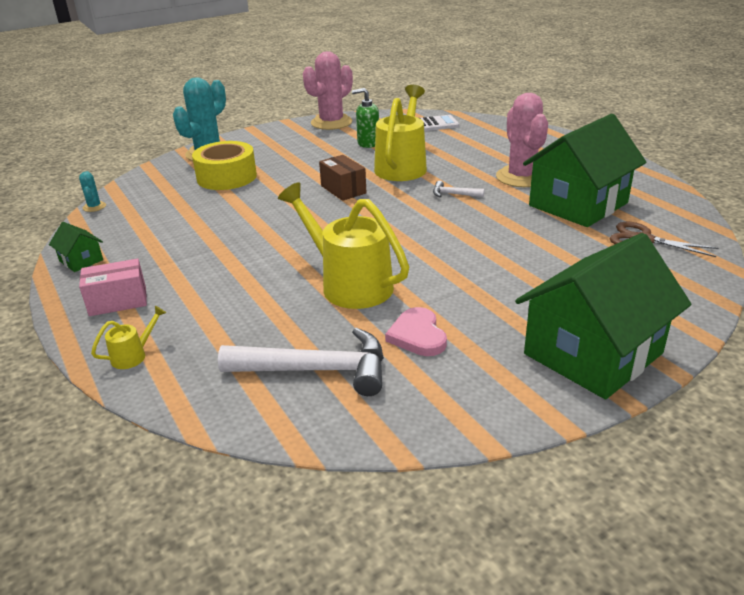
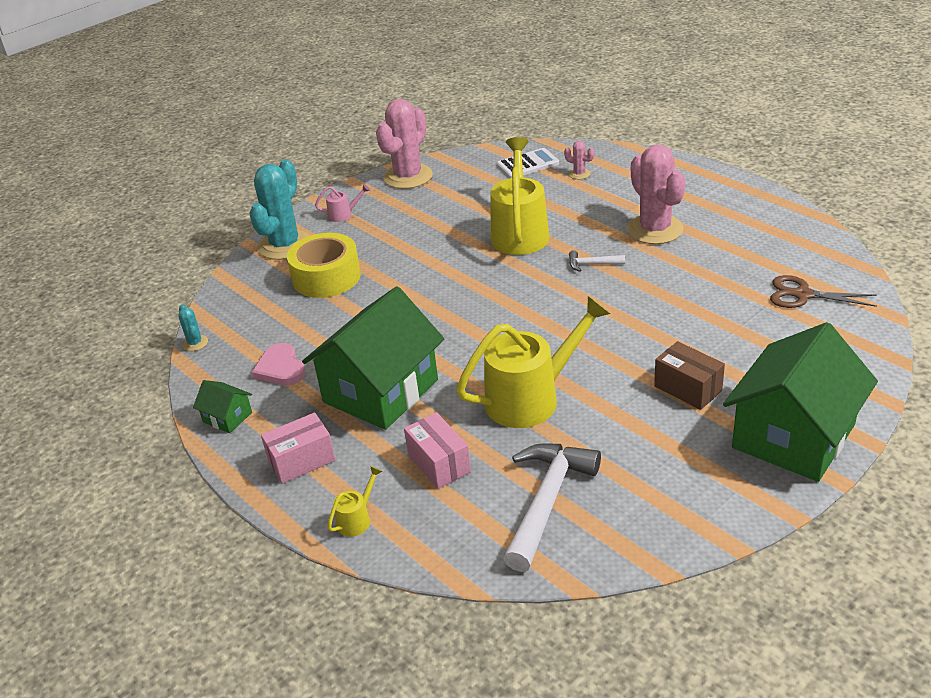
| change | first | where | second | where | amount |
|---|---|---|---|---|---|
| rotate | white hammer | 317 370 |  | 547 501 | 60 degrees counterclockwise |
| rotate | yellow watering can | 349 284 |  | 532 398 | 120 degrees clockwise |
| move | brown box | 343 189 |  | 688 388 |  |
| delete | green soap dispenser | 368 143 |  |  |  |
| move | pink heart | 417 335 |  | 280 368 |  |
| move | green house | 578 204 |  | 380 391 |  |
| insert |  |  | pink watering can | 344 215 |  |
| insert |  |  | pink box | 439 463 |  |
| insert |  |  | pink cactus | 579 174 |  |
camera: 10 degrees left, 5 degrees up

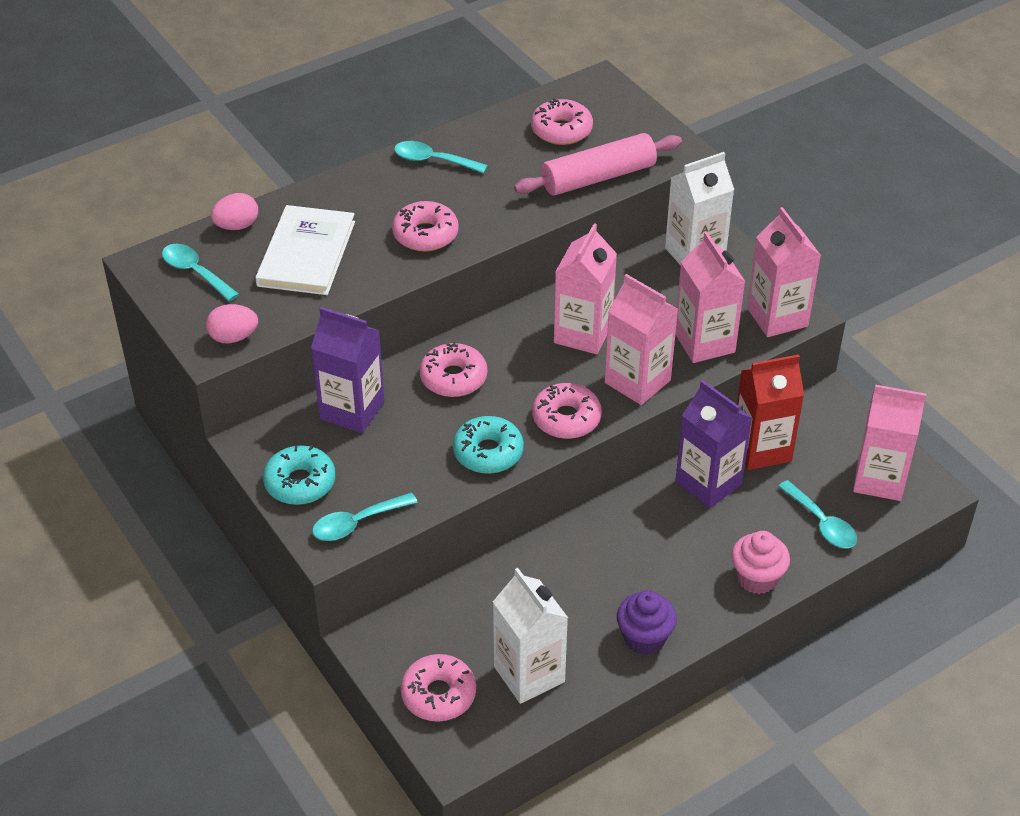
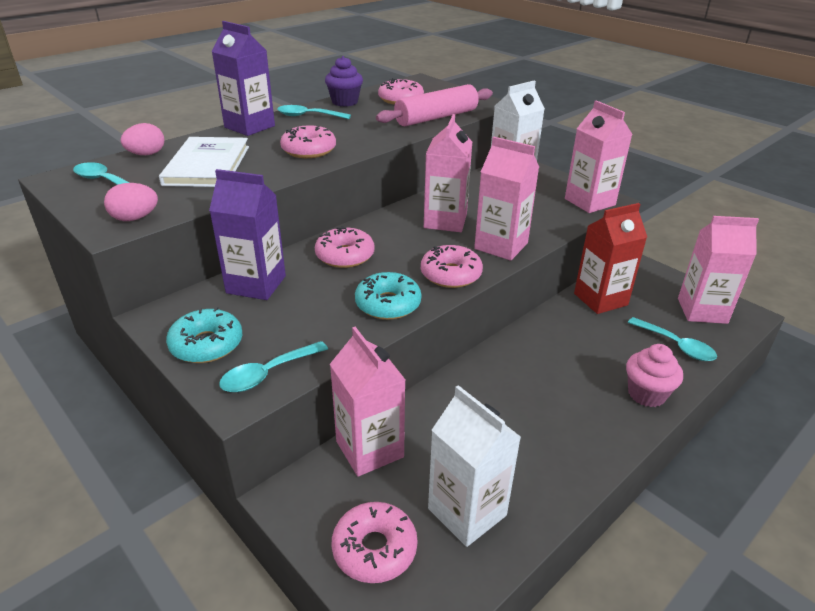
| change | first | where | second | where | amount |
|---|---|---|---|---|---|
| move | purple cupcake | 644 638 |  | 345 102 |  |
| move | pink carton | 704 342 |  | 369 449 |  |
| move | purple carton | 708 483 |  | 249 127 |  |
camera: 10 degrees left, 10 degrees down

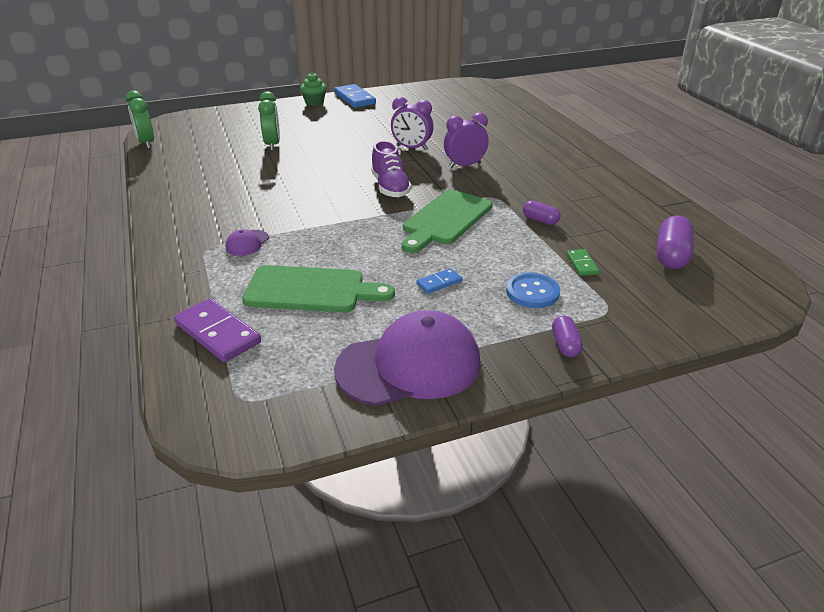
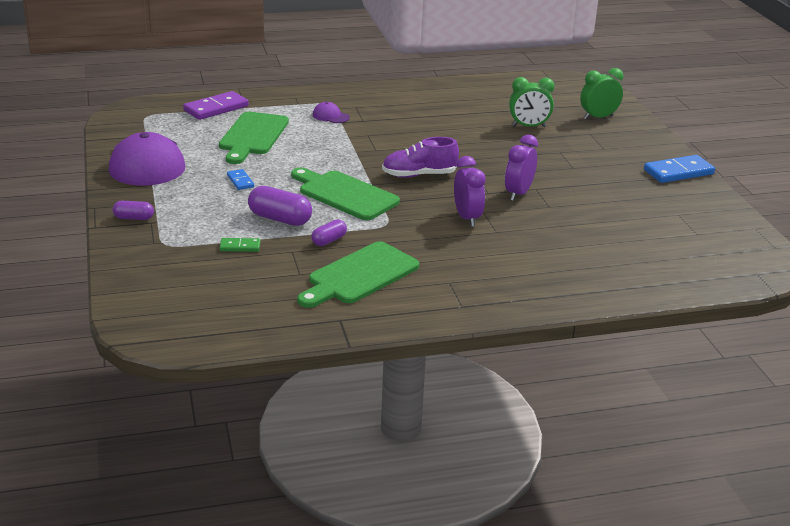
| change | first | where | second | where | amount |
|---|---|---|---|---|---|
| move | green clock | 146 143 |  | 598 117 |  |
| delete | green cupcake | 314 102 |  |  |  |
| delete | blue button | 532 292 |  |  |  |
| move | purple capsule | 671 255 |  | 280 219 |  |
| insert |  |  | green cutting board | 360 275 |  |
camera: 95 degrees right, 5 degrees down

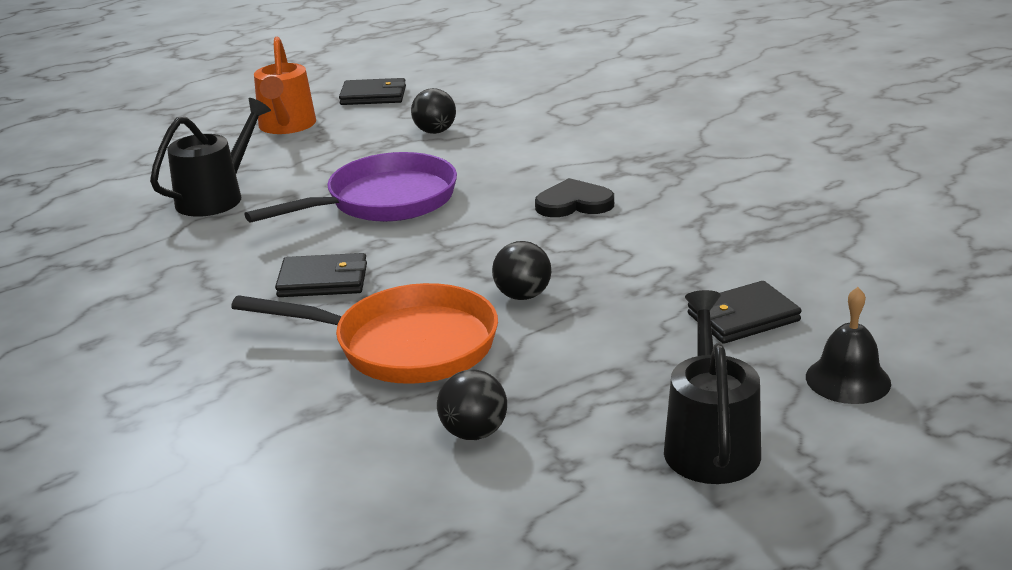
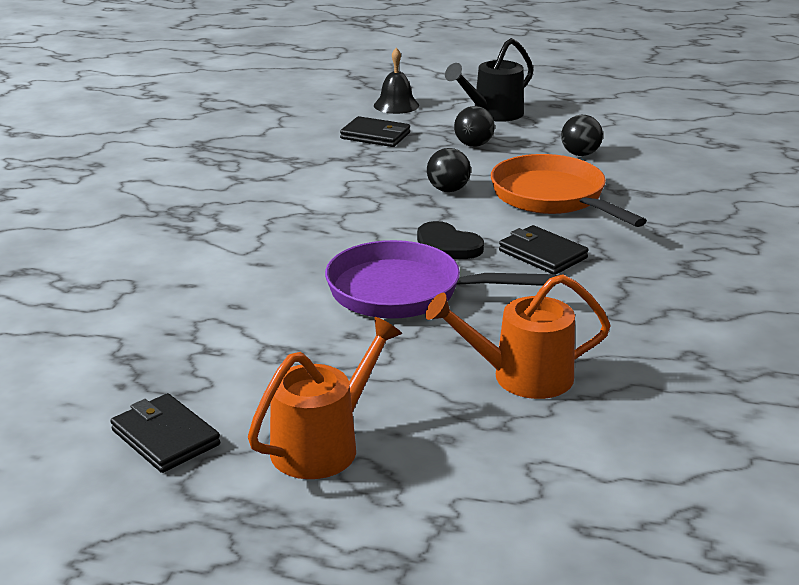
| change | first | where | second | where | amount |
|---|---|---|---|---|---|
| recolor | black watering can | 217 197 | orange watering can | 521 377 |  |
| move | black ball | 435 132 |  | 473 145 |  |
| move | black heart | 574 203 |  | 446 246 |  |
camera: 135 degrees left, 0 degrees up

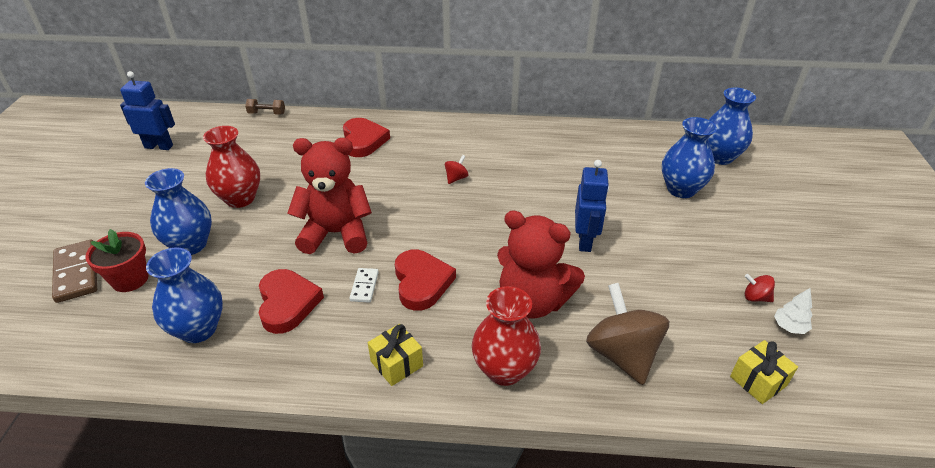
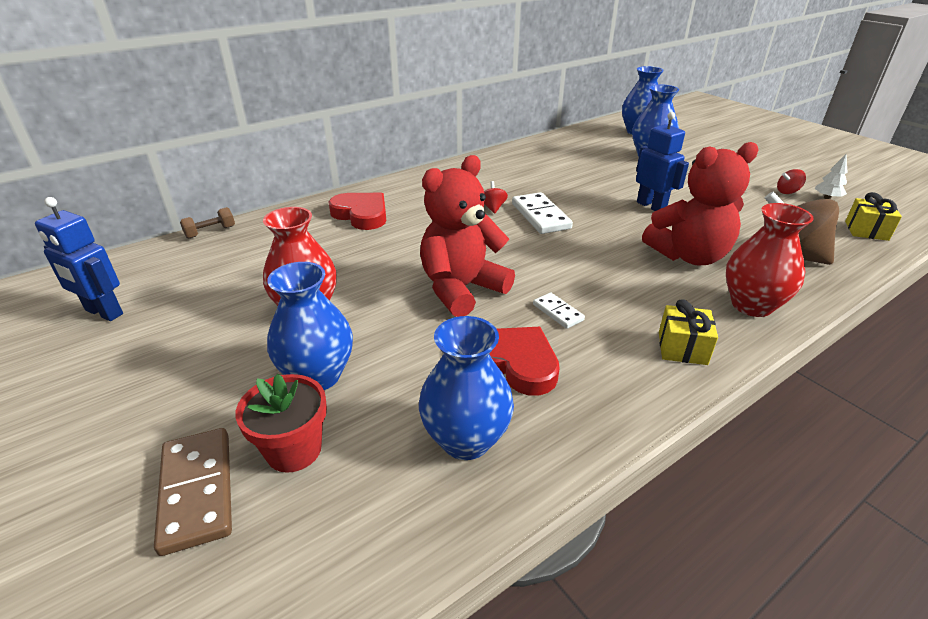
| change | first | where | second | where | amount |
|---|---|---|---|---|---|
| rotate | brown domino | 76 273 |  | 197 491 | 45 degrees clockwise |
| rotate | blue robot | 159 146 |  | 103 312 | 120 degrees counterclockwise |
| delete | red heart | 421 282 |  |  |  |
| insert |  |  | white domino | 540 216 |  |
camera: 40 degrees left, 5 degrees down

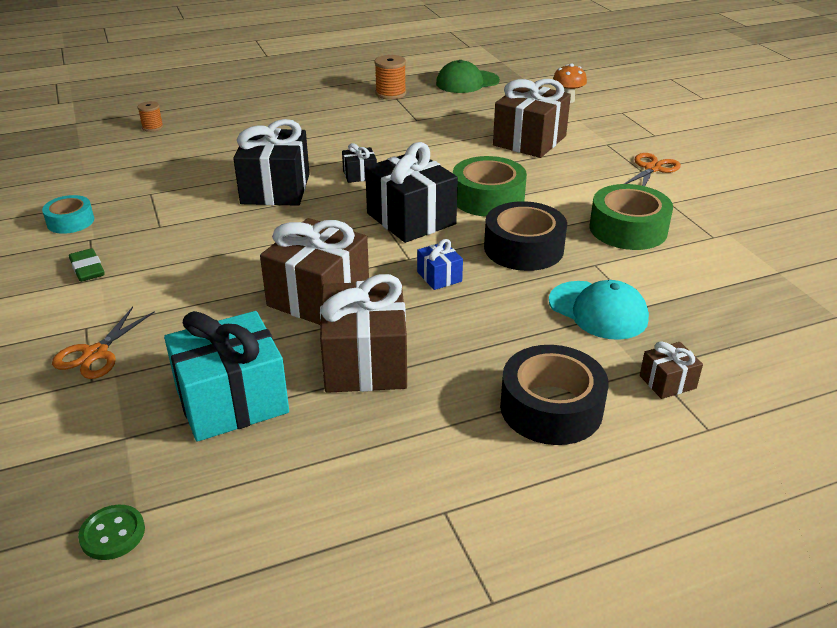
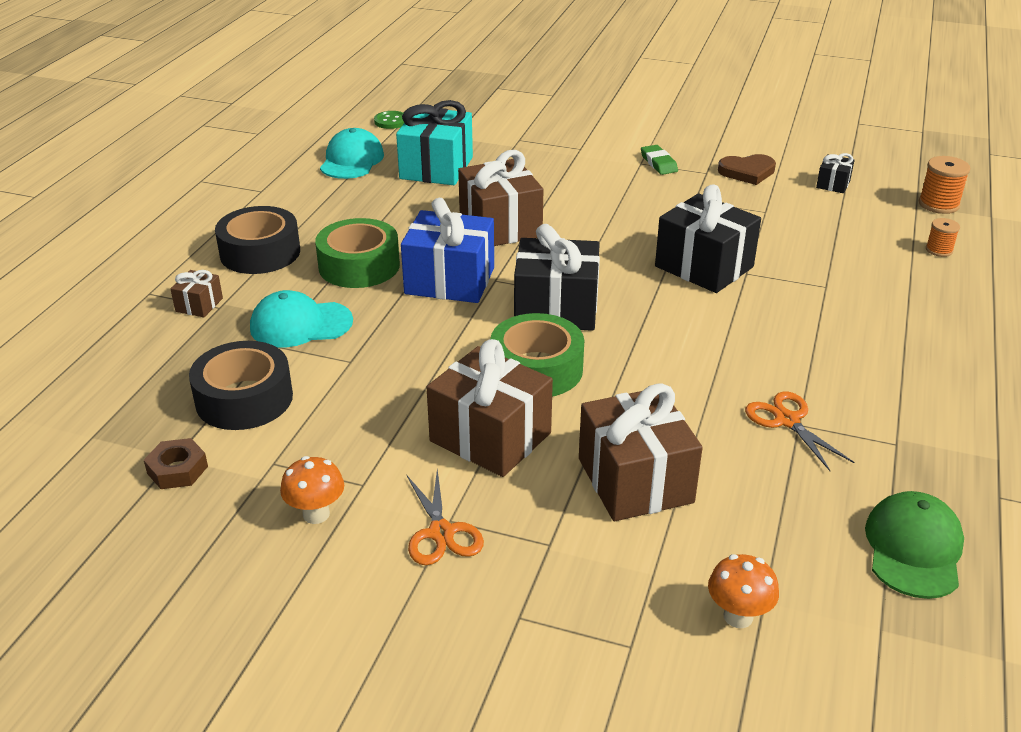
| change | first | where | second | where | amount |
|---|---|---|---|---|---|
| replace | turquoise tape | 70 221 | brown heart | 747 172 |  |
| move | orange scissors | 95 354 |  | 787 420 |  |
| rotate | green eraser | 87 269 |  | 658 163 | 60 degrees clockwise |
| move | brown gift | 365 362 |  | 490 437 |  |
| move | black gift | 360 175 |  | 833 184 |  |
| move | orange spool | 390 94 |  | 938 204 |  |
| resize | blue gift | 439 277 |  | 449 281 | x2.14 |
| move | black tape | 523 248 |  | 244 399 |  |
| move | green tape | 628 229 |  | 359 266 |  |
| insert |  |  | brown nut | 177 470 |  |
| insert |  |  | orange mushroom | 316 514 |  |
| insert |  |  | turquoise cap | 352 160 |  |
camera: 130 degrees right, 0 degrees up

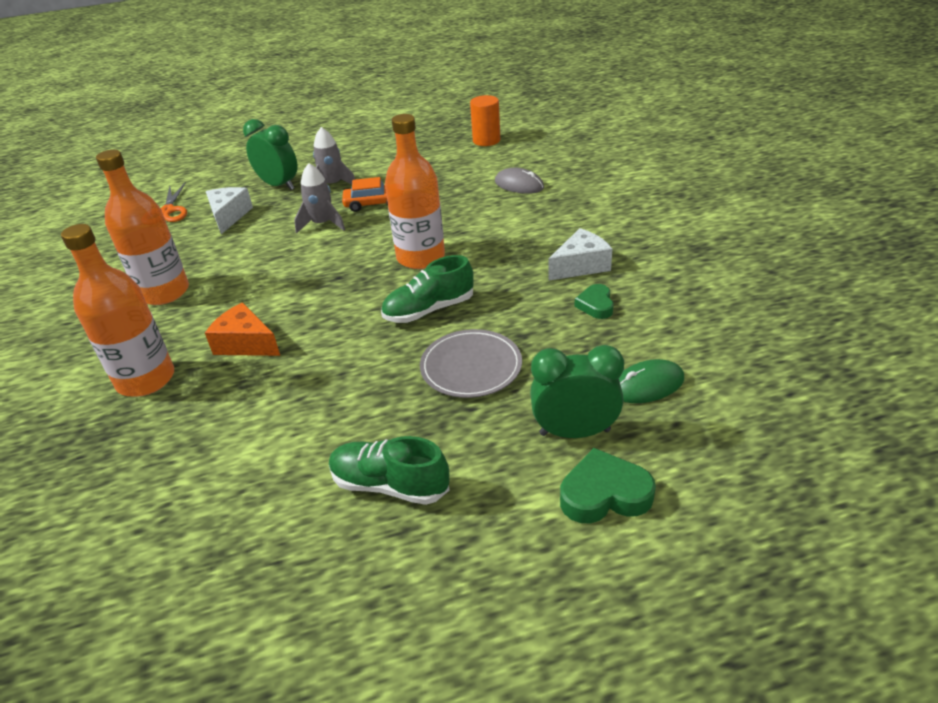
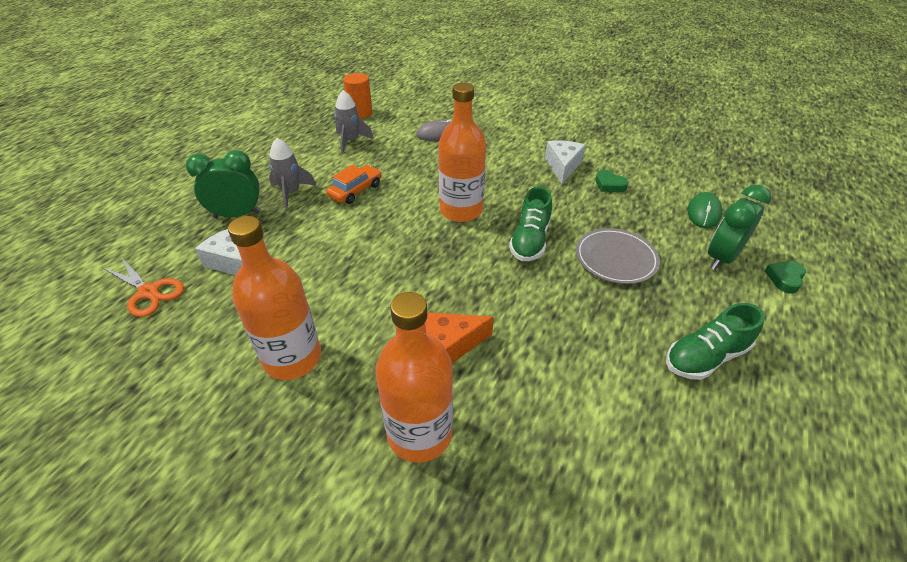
| change | first | where | second | where | amount |
|---|---|---|---|---|---|
| move | grey rocket | 322 224 |  | 351 141 |  |
| resize | green heart | 604 494 |  | 785 278 | x0.64 |
camera: 50 degrees left, 5 degrees up

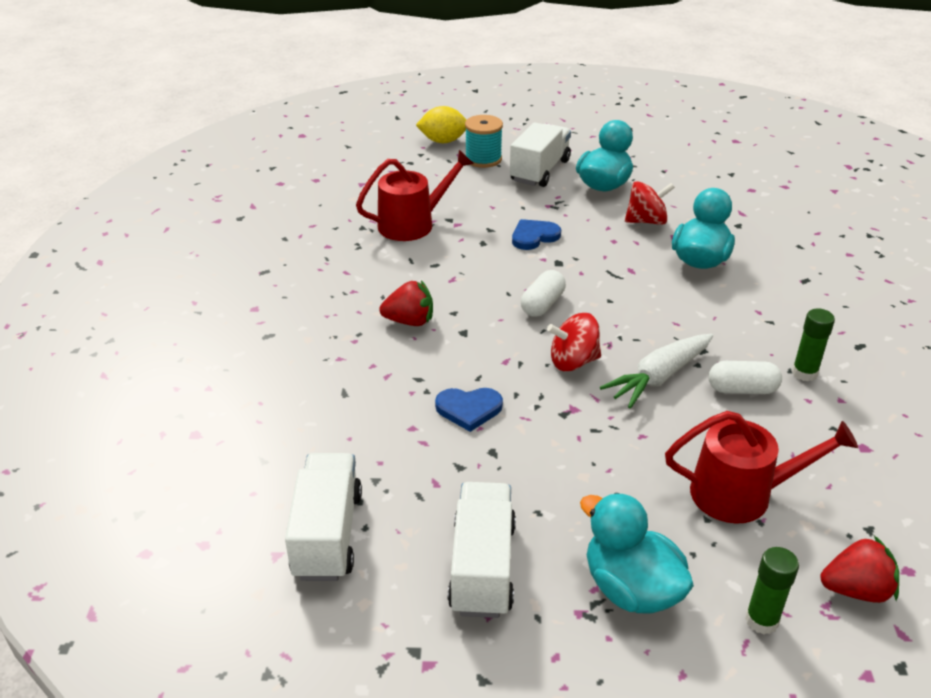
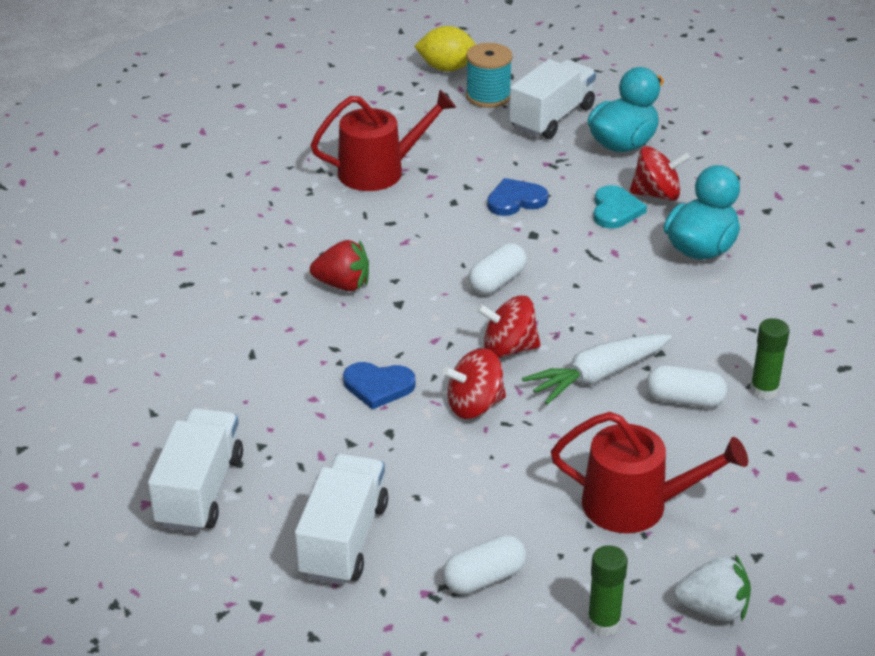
| change | first | where | second | where | amount |
|---|---|---|---|---|---|
| replace | turquoise duck | 631 589 | white capsule | 484 578 |  |
| recolor | red strawberry | 856 590 | white strawberry | 713 609 |  |
| insert |  |  | red spinning top | 475 406 |  |
| insert |  |  | turquoise heart | 615 210 |  |
camera: 10 degrees right, 0 degrees up

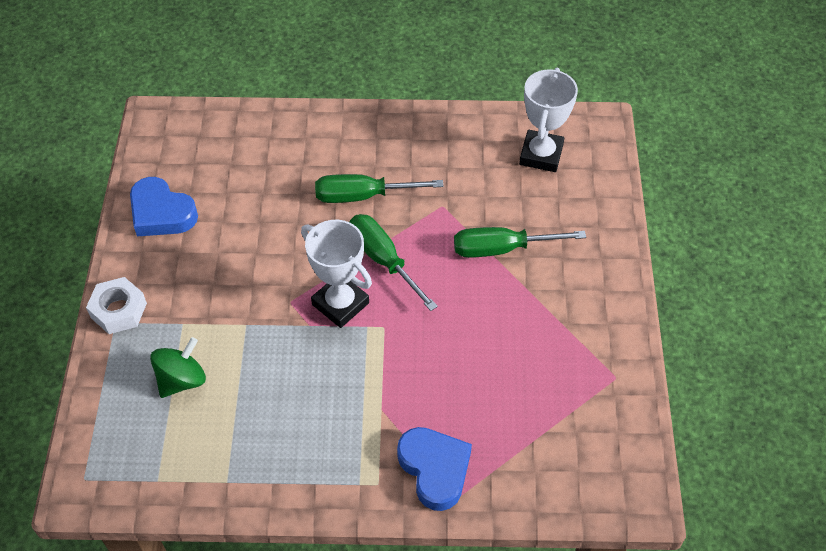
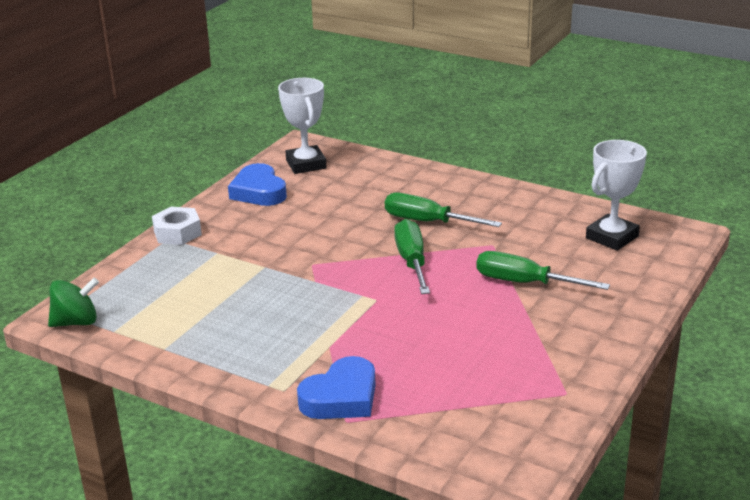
| change | first | where | second | where | amount |
|---|---|---|---|---|---|
| move | green spinning top | 182 380 |  | 76 322 |  |
| move | white trophy | 340 304 |  | 306 164 |  |
| rotate | blue heart | 435 469 |  | 341 397 | 45 degrees clockwise |
camera: 30 degrees right, 25 degrees down

